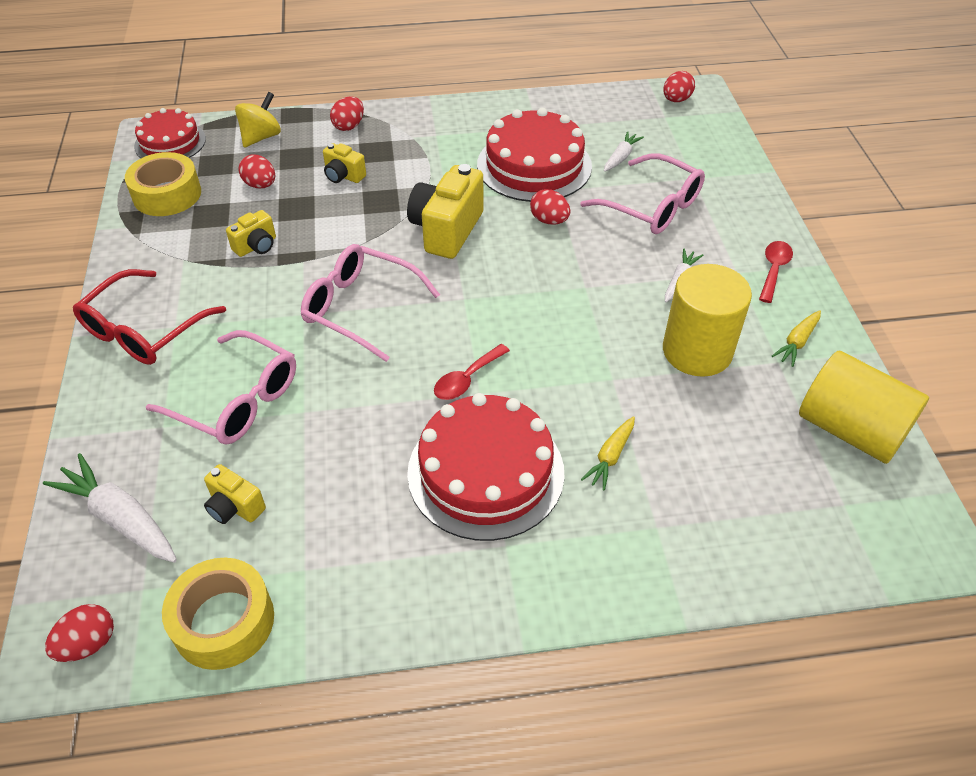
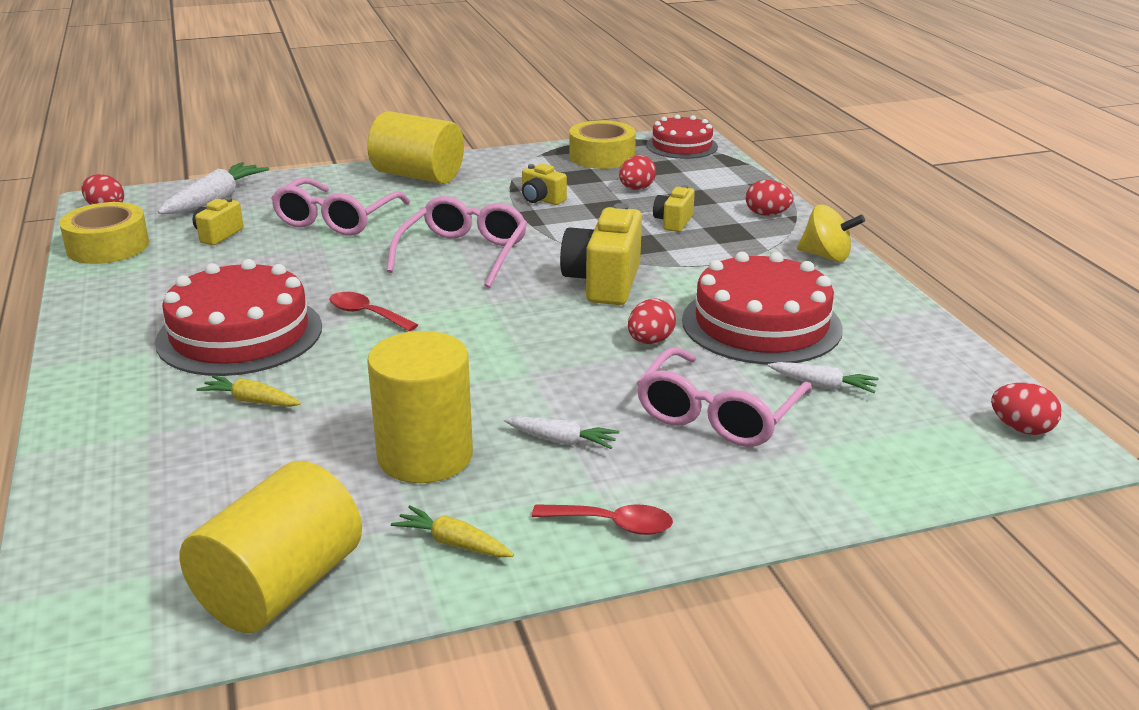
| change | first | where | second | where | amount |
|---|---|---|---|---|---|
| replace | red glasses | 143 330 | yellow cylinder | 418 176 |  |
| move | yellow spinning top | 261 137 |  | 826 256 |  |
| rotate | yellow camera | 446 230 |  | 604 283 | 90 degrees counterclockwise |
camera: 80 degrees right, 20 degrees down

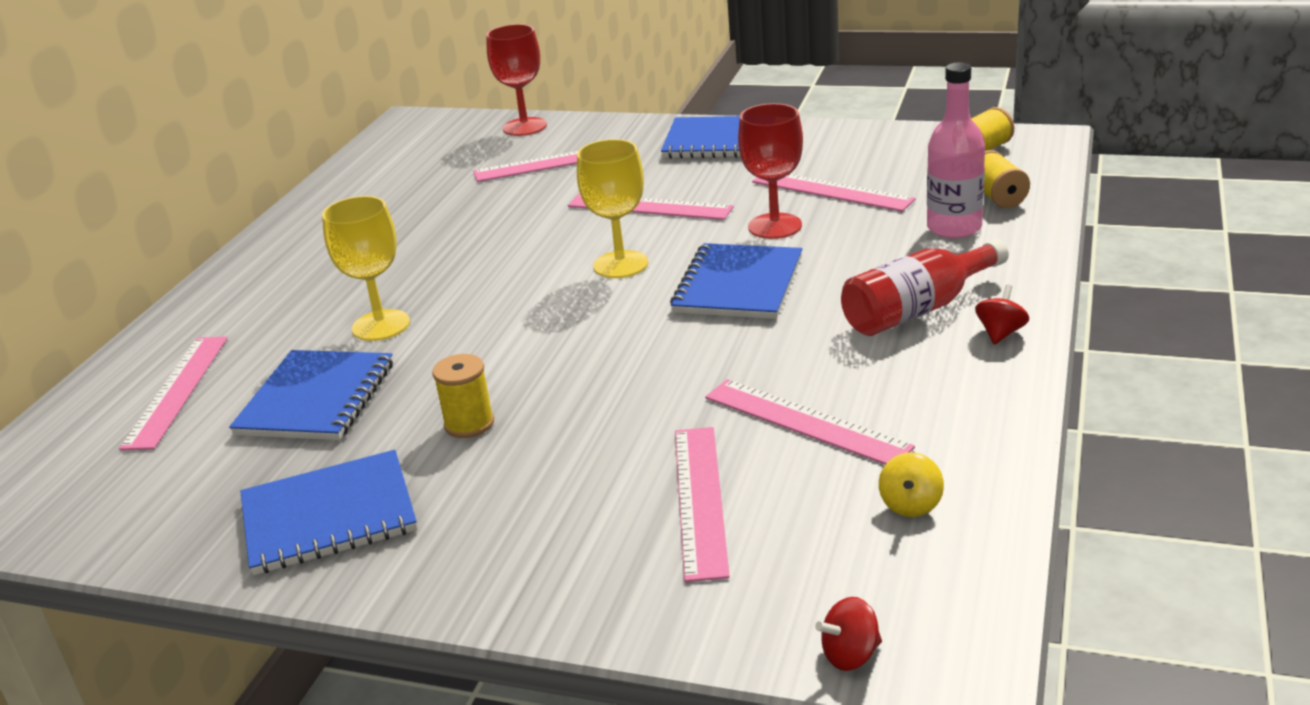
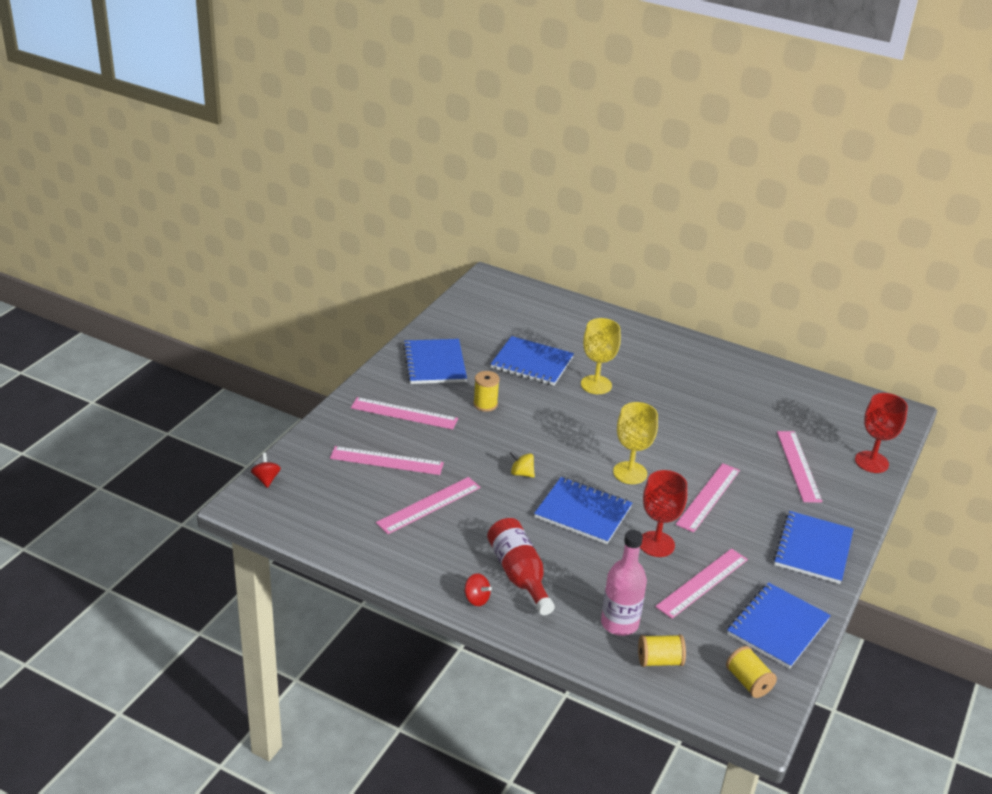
| change | first | where | second | where | amount |
|---|---|---|---|---|---|
| move | pink ruler | 177 391 |  | 404 413 |  |
| move | yellow spinning top | 911 505 |  | 521 473 |  |
| insert |  |  | blue notebook | 777 627 |  |
camera: 95 degrees right, 5 degrees up

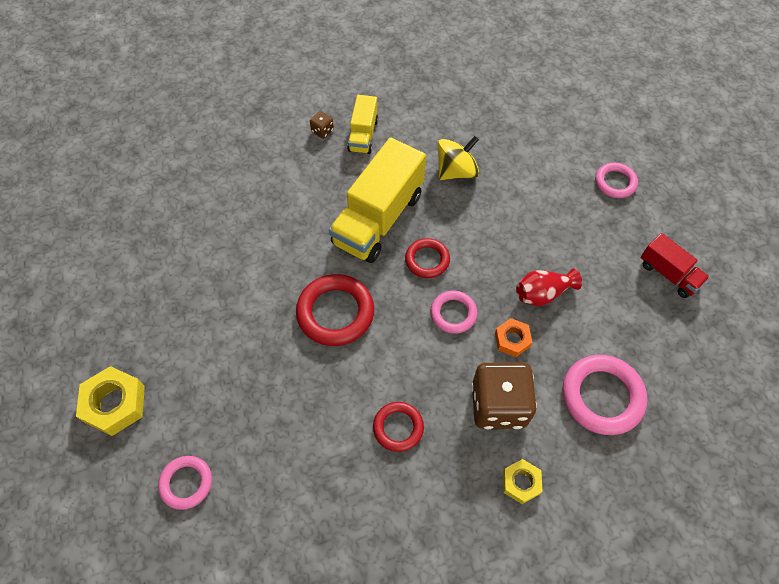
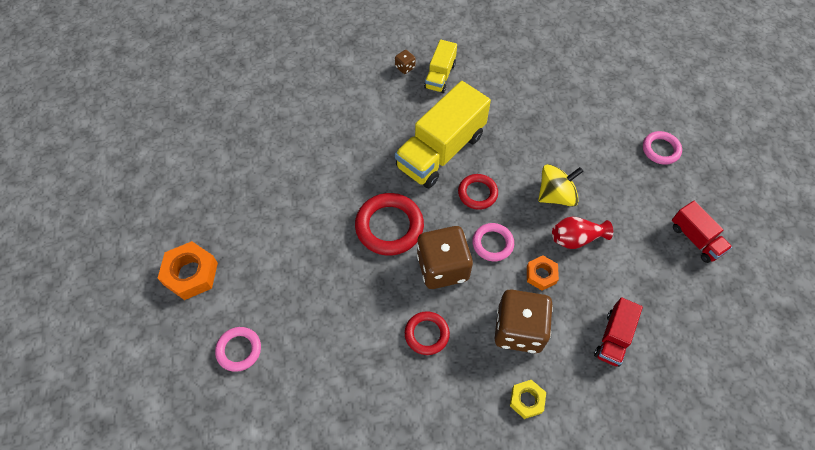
| change | first | where | second | where | amount |
|---|---|---|---|---|---|
| recolor | yellow nut | 115 404 | orange nut | 191 273 |  |
| move | yellow spinning top | 456 171 |  | 556 195 |  |
| replace | pink ring | 602 396 | red truck | 613 338 |  |
| insert |  |  | brown dice | 442 267 |  |
camera: 10 degrees right, 0 degrees up

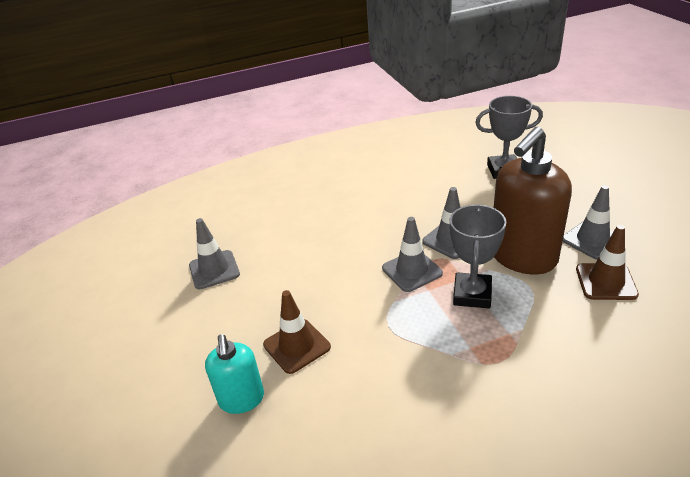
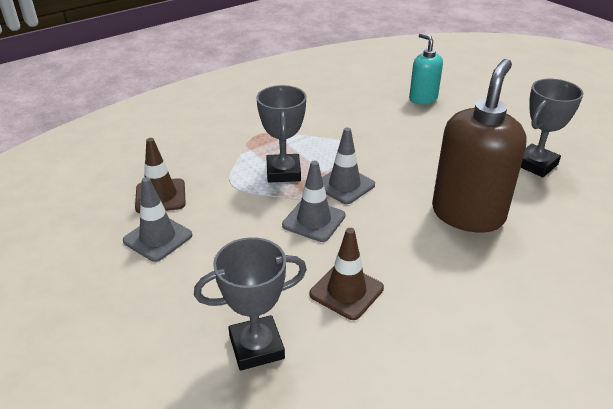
| change | first | where | second | where | amount |
|---|---|---|---|---|---|
| replace | grey traffic cone | 214 270 | grey trophy | 535 164 |  |
| move | brown traffic cone | 296 346 |  | 346 291 |  |
| move | brown soap dispenser | 522 257 |  | 468 214 |  |
camera: 160 degrees right, 0 degrees up

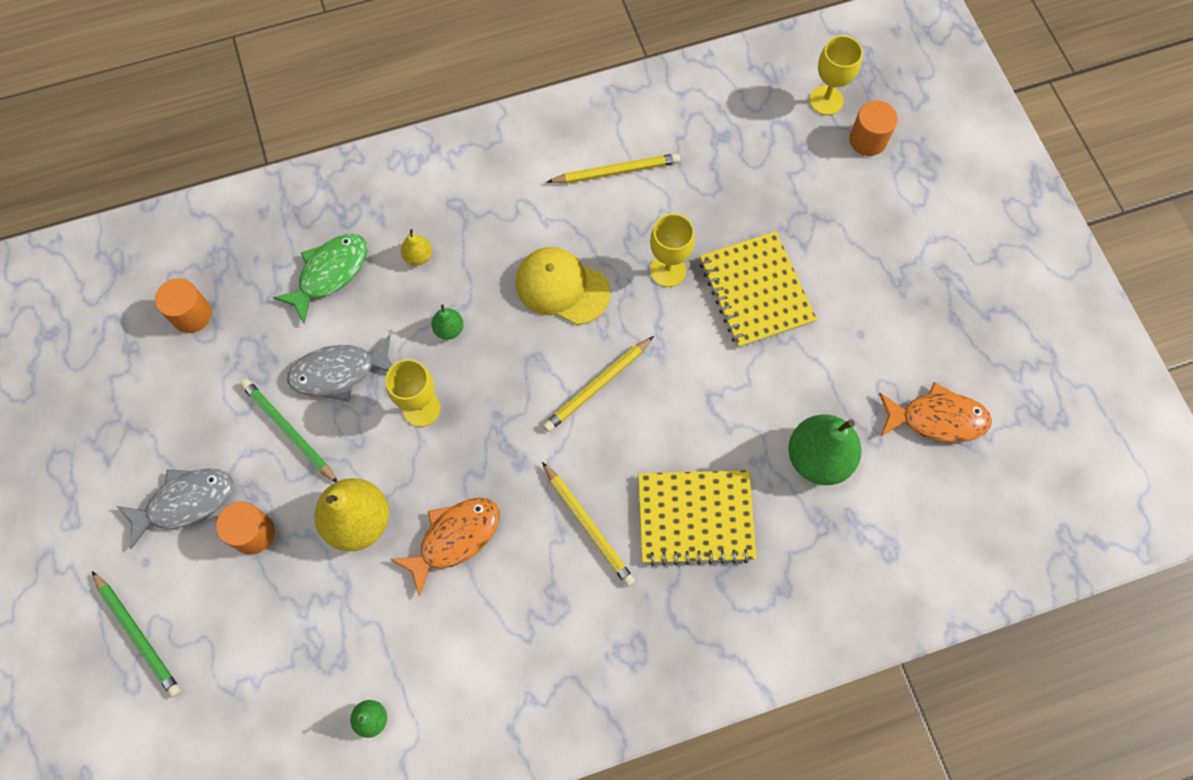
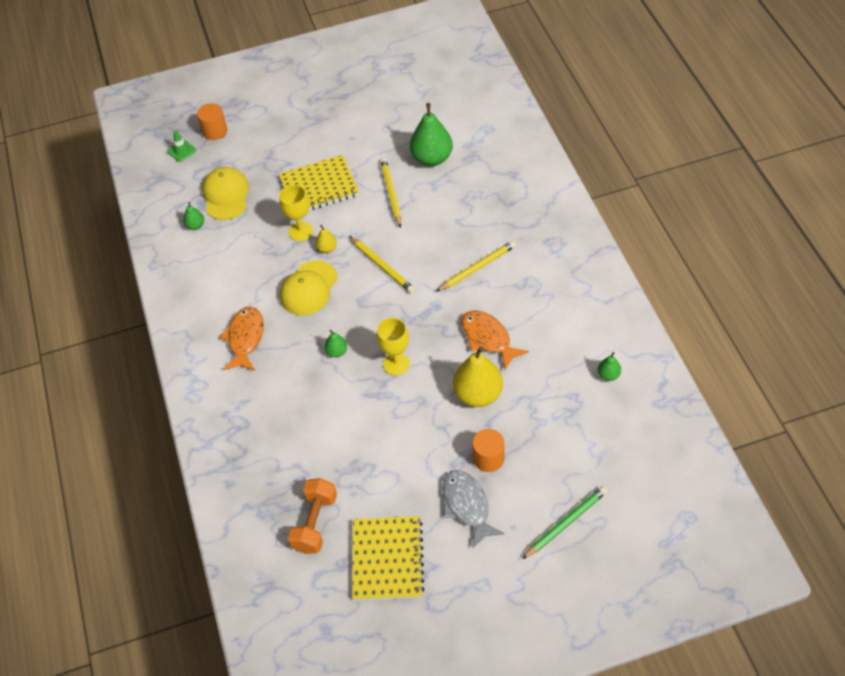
| change | first | where | second | where | amount |
|---|---|---|---|---|---|
| replace | orange cylinder | 191 314 | orange dumbbell | 315 523 |  |
| delete | green pencil | 289 431 |  |  |  |
| delete | green fish | 329 273 |  |  |  |
| delete | grey fish | 339 372 |  |  |  |
| move | yellow pear | 418 256 |  | 327 248 |  |
| move | yellow pencil | 616 171 |  | 391 193 |  |
| move | yellow notebook | 695 518 |  | 387 559 |  |
| replace | yellow goblet | 826 100 | green traffic cone | 181 151 |  |
| move | orange fish | 937 419 |  | 245 338 |  |
| insert |  |  | green pear | 195 225 |  |
| insert |  |  | yellow cap | 226 195 |  |
camera: 85 degrees left, 15 degrees down

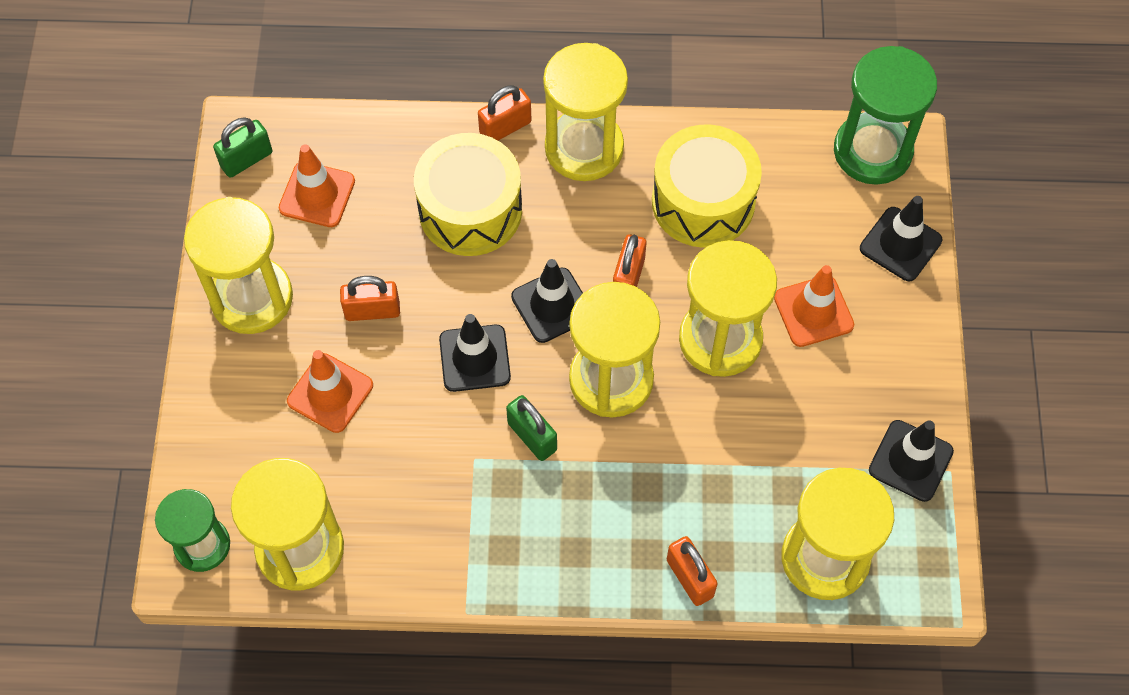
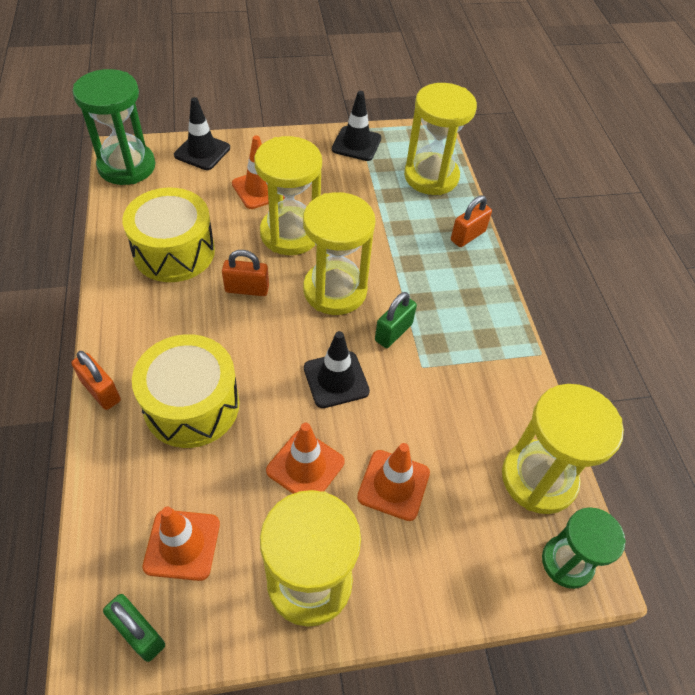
| change | first | where | second | where | amount |
|---|---|---|---|---|---|
| replace | orange padlock | 372 311 | orange traffic cone | 305 466 |  |
| delete | black traffic cone | 552 305 |  |  |  |
| delete | yellow hourglass | 584 148 |  |  |  |
camera: 105 degrees left, 10 degrees down

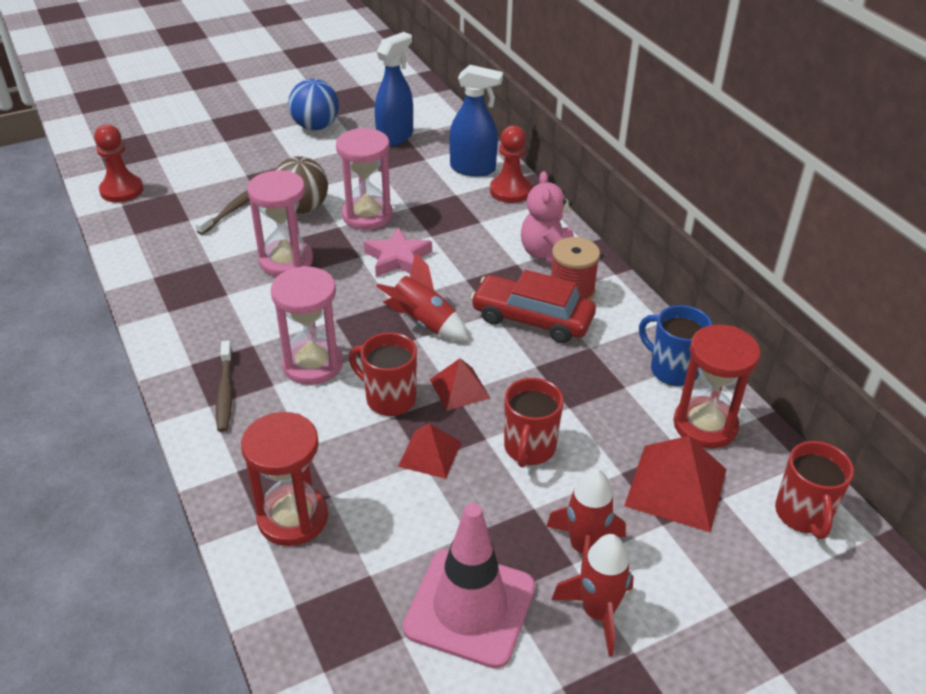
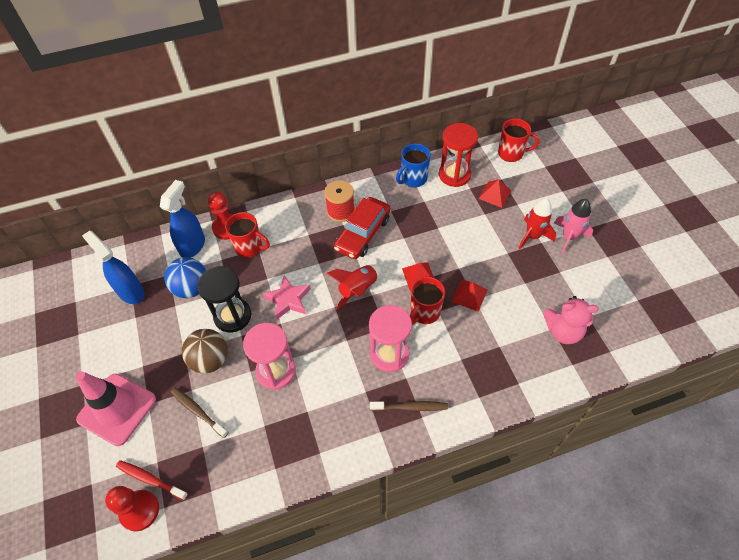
| change | first | where | second | where | amount |
|---|---|---|---|---|---|
| delete | red hourglass | 293 518 |  |  |  |
| move | blue ball | 315 126 |  | 191 288 |  |
| recolor | pink hourglass | 367 215 | black hourglass | 232 316 |  |
| move | pink traffic cone | 470 607 |  | 117 409 |  |
| move | red mug | 529 448 |  | 249 247 |  |
| move | pink teddy bear | 548 254 |  | 563 331 |  |
| recolor | red rocket | 598 613 | pink rocket | 569 237 |  |
| resize | red pyramid | 676 487 |  | 495 194 | x0.61 |
| insert |  |  | red toothbrush | 150 479 |  |
camera: 80 degrees left, 15 degrees up

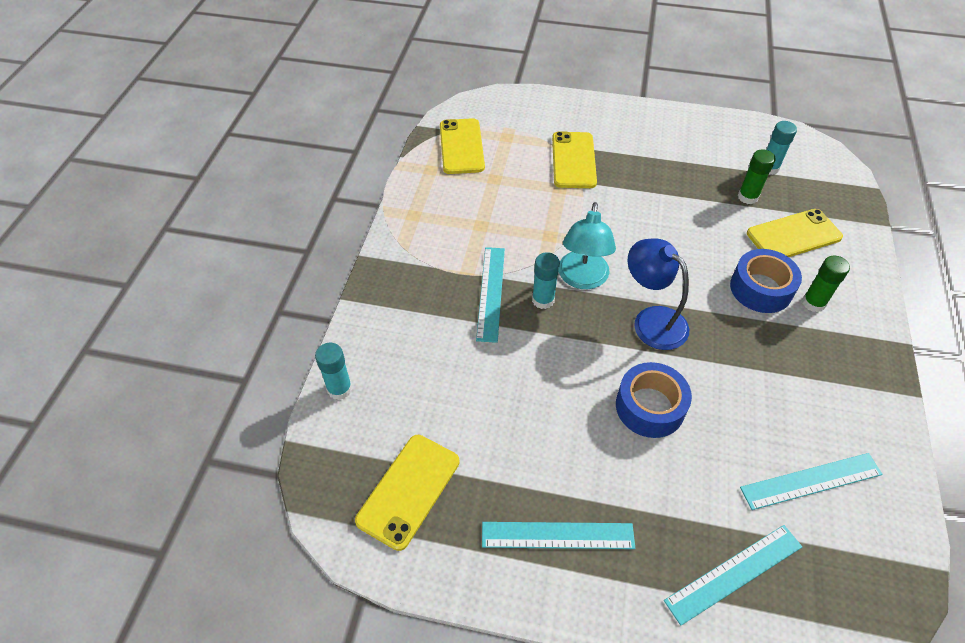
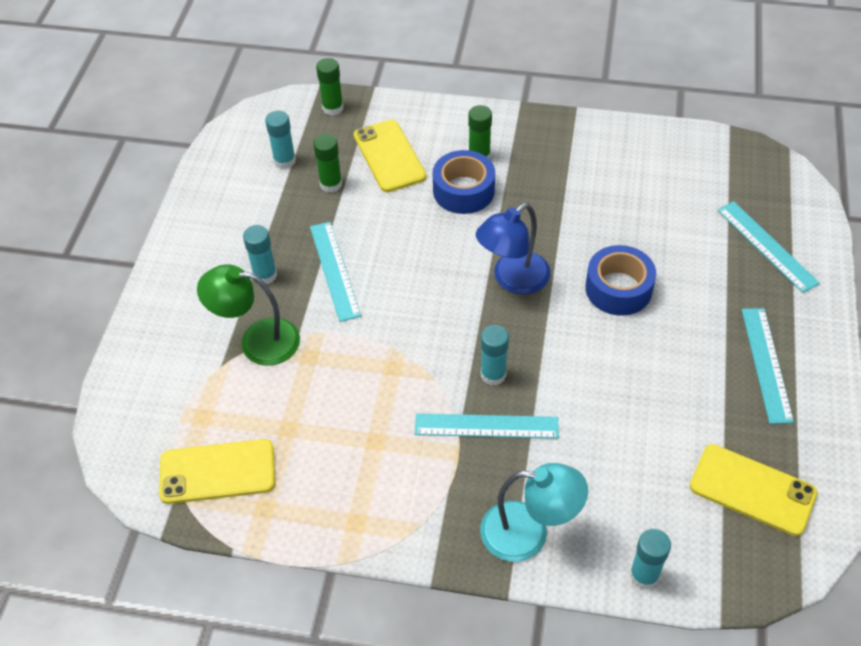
| change | first | where | second | where | amount |
|---|---|---|---|---|---|
| replace | yellow phone | 573 160 | green lamp | 257 341 |  |
| move | turquoise lamp | 582 279 |  | 528 533 |  |
| move | turquoise ruler | 811 481 |  | 334 270 |  |
| insert |  |  | turquoise glue stick | 265 275 |  |
| insert |  |  | green glue stick | 332 108 |  |
camera: 90 degrees left, 0 degrees up

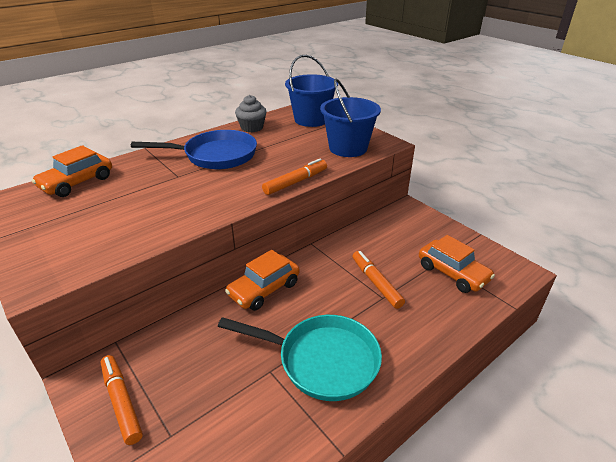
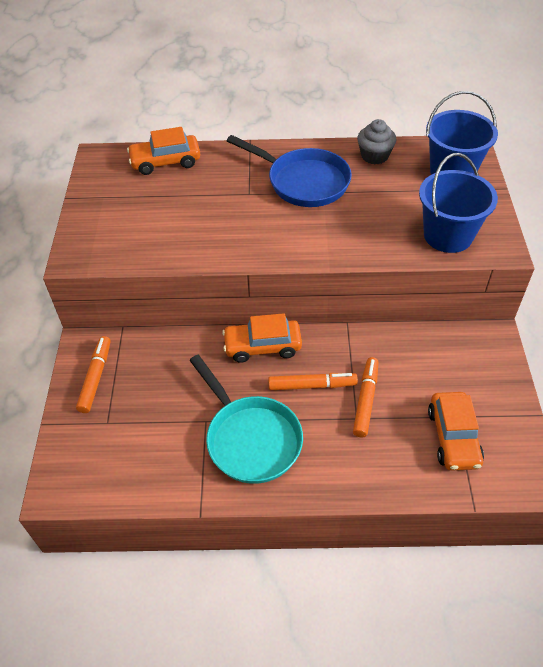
| change | first | where | second | where | amount |
|---|---|---|---|---|---|
| move | orange marker | 295 182 |  | 312 385 |  |
camera: 40 degrees right, 15 degrees up

